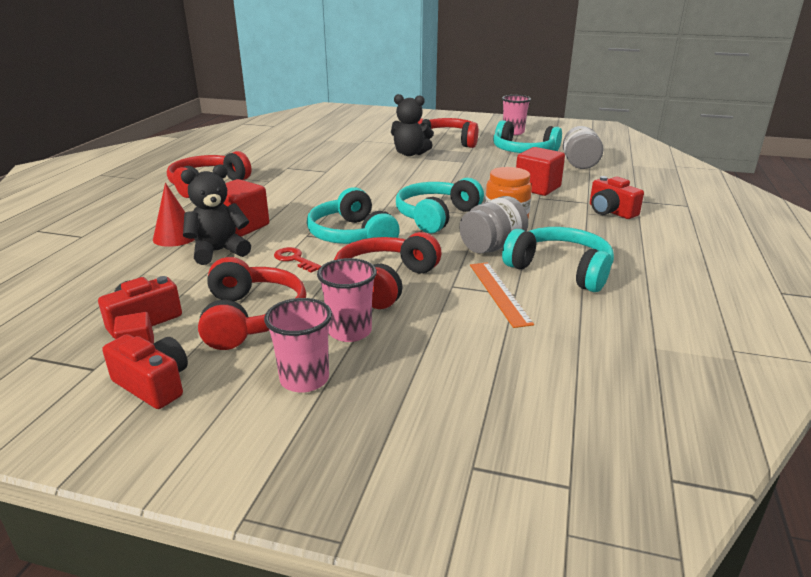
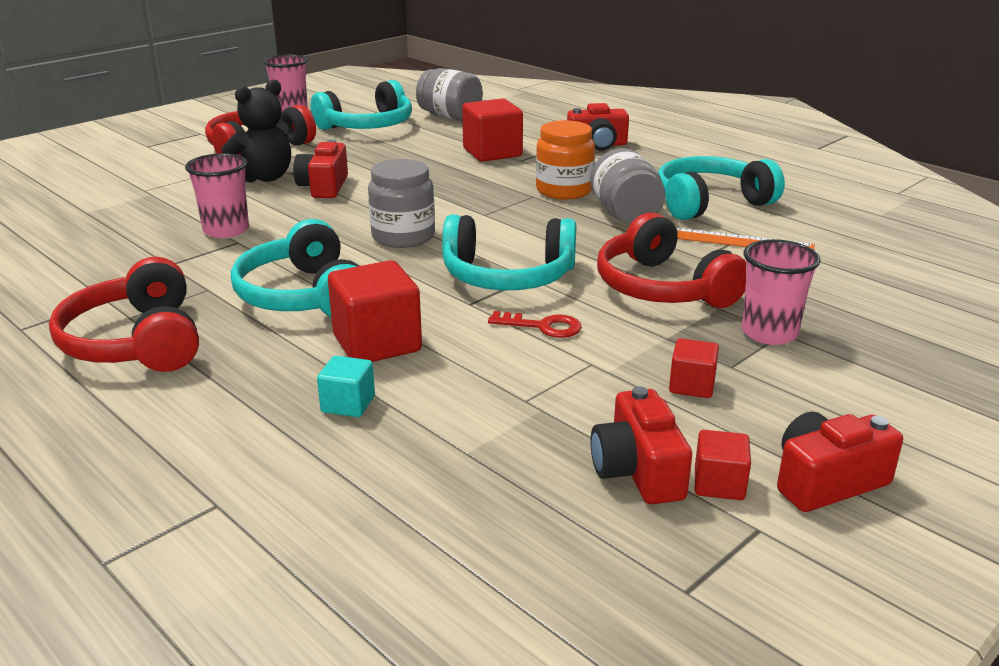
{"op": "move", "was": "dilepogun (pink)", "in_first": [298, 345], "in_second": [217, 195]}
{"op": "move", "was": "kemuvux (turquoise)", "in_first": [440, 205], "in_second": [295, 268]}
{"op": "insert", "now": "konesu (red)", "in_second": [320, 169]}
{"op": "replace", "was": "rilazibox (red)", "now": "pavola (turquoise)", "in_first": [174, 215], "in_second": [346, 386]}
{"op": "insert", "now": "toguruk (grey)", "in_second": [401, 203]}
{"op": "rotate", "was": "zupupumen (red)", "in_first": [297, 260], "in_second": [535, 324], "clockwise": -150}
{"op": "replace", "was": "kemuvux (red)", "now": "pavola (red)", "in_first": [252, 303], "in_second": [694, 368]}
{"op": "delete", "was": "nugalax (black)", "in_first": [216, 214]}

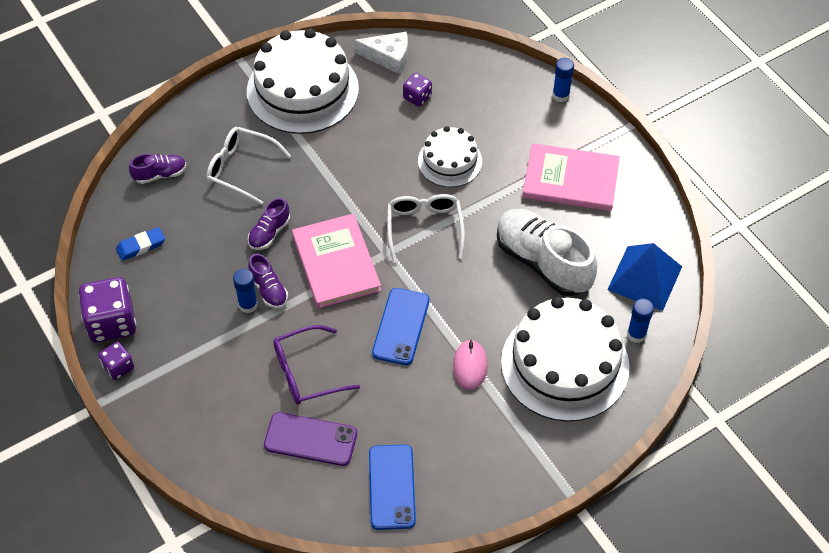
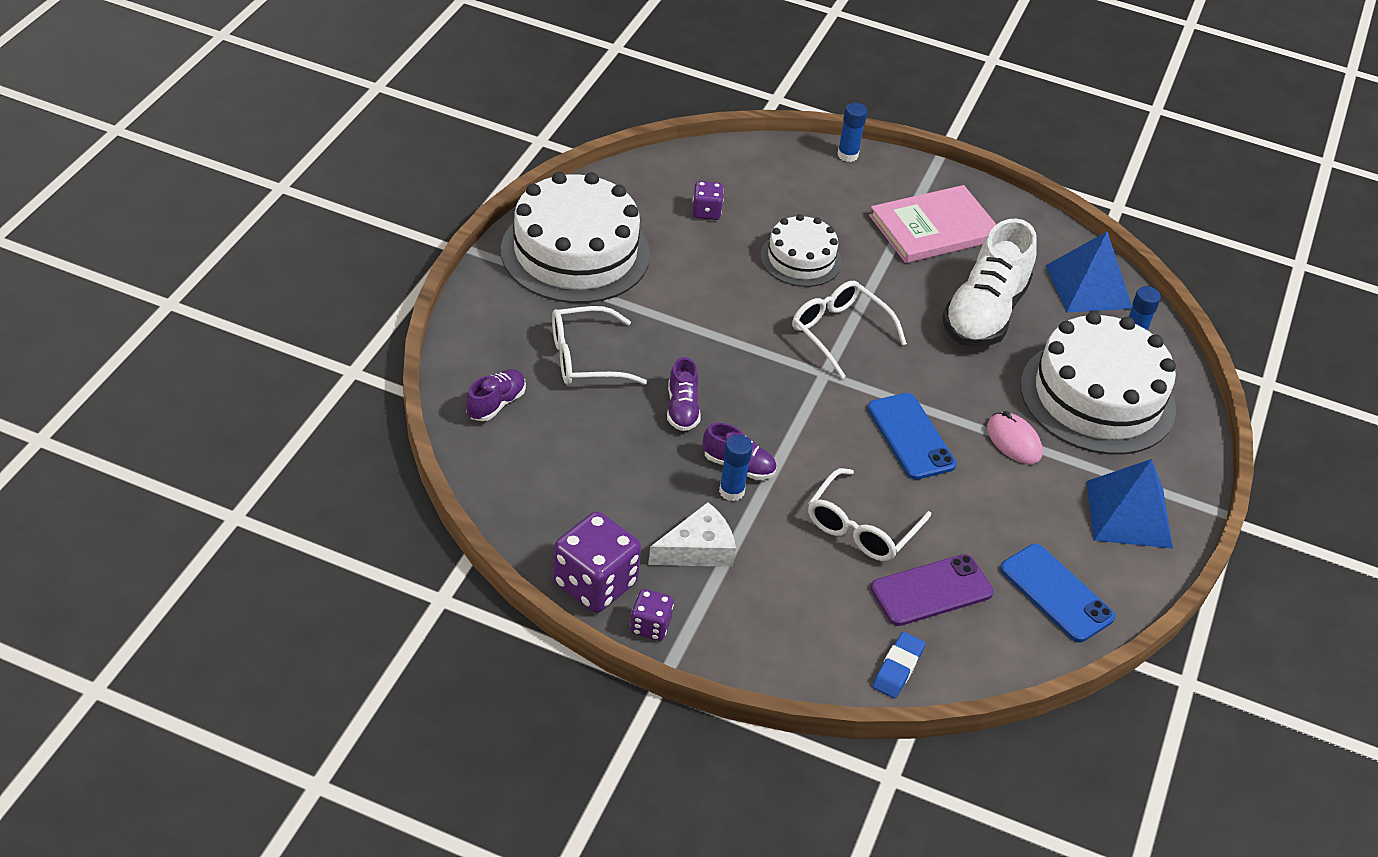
{"op": "move", "was": "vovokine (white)", "in_first": [381, 52], "in_second": [692, 534]}
{"op": "recolor", "was": "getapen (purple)", "now": "getapen (white)", "in_first": [316, 365], "in_second": [869, 514]}
{"op": "move", "was": "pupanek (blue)", "in_first": [140, 244], "in_second": [898, 665]}
{"op": "rotate", "was": "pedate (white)", "in_first": [547, 252], "in_second": [989, 282], "clockwise": -75}
{"op": "insert", "now": "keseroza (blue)", "in_second": [1129, 504]}
{"op": "delete", "was": "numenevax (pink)", "in_first": [336, 260]}

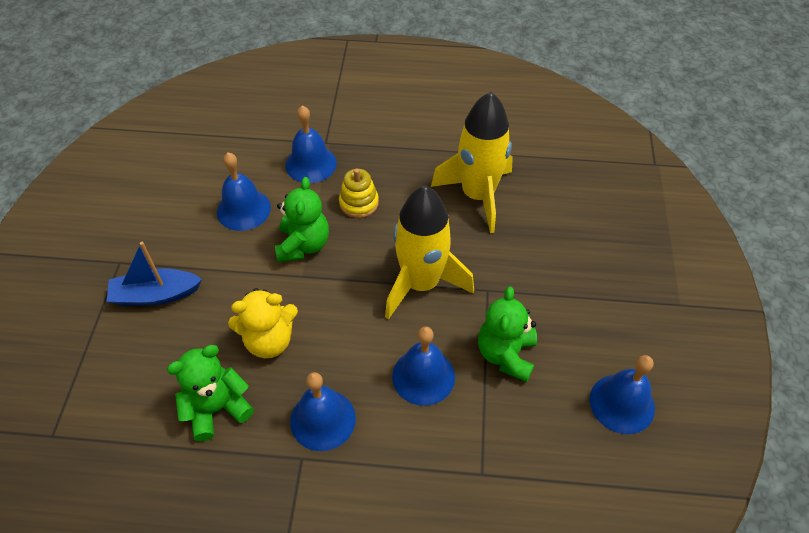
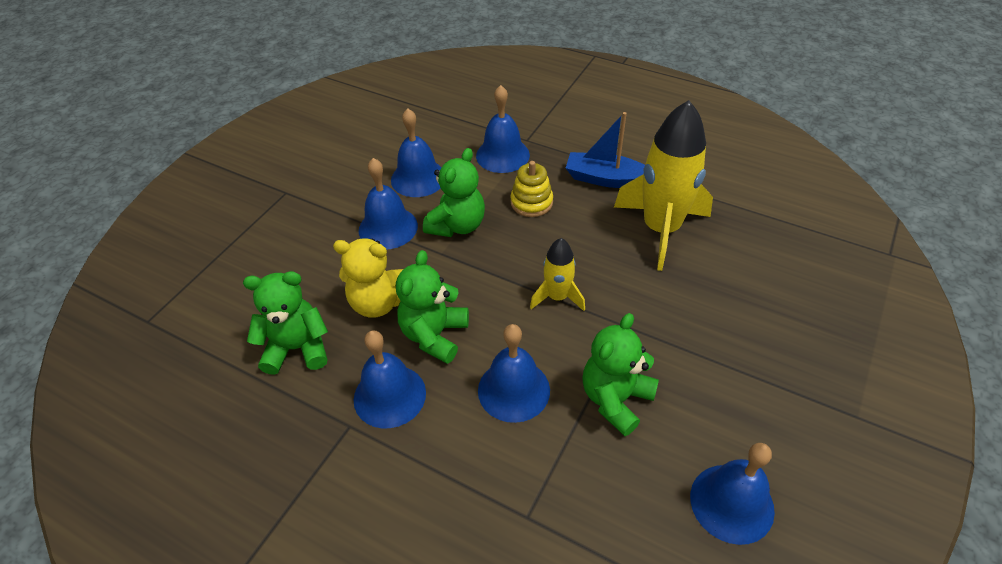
{"op": "insert", "now": "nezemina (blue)", "in_second": [388, 203]}
{"op": "insert", "now": "nugalax (green)", "in_second": [432, 307]}
{"op": "resize", "was": "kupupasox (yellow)", "in_first": [429, 253], "in_second": [557, 274], "ratio": 0.52}
{"op": "move", "was": "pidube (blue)", "in_first": [154, 274], "in_second": [605, 150]}

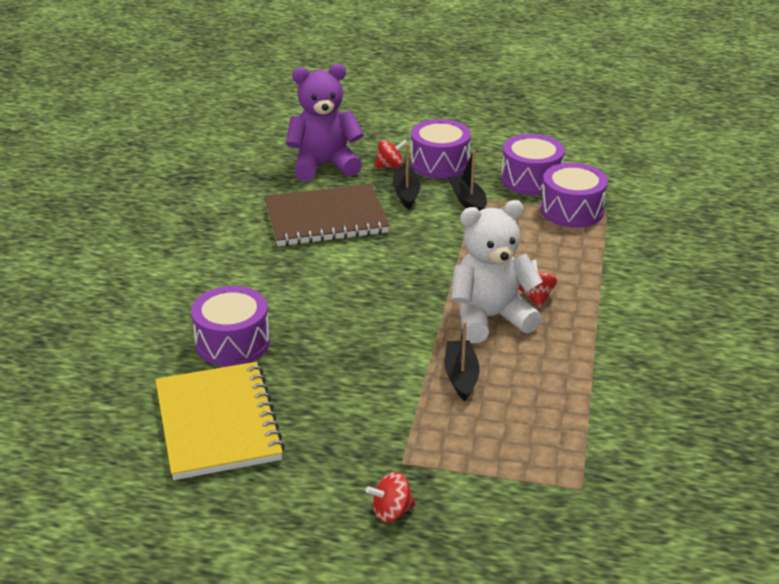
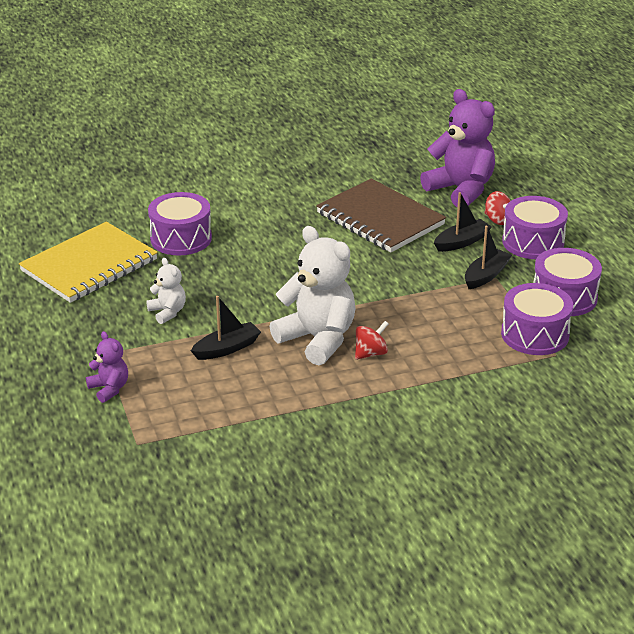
{"op": "insert", "now": "nugalax (purple)", "in_second": [107, 367]}
{"op": "insert", "now": "nugalax (white)", "in_second": [166, 291]}
{"op": "delete", "was": "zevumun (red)", "in_first": [390, 497]}

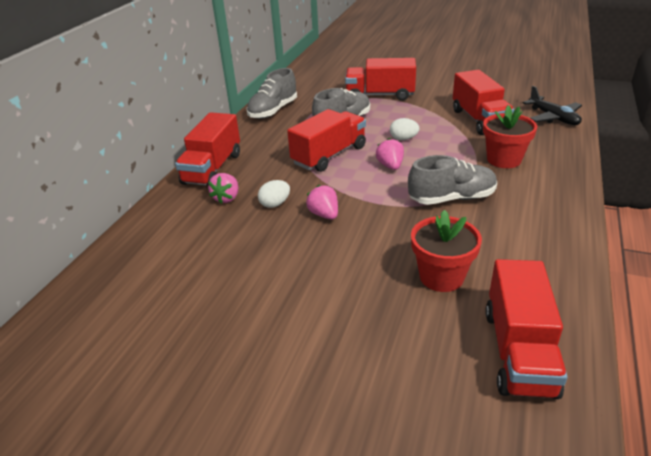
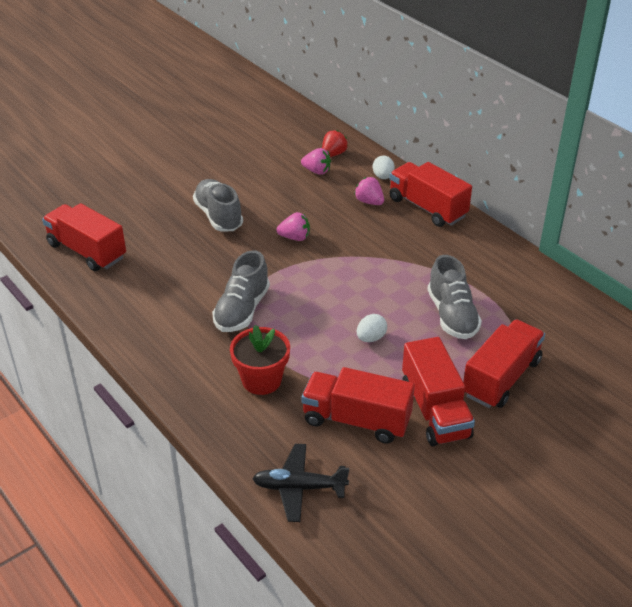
{"op": "move", "was": "pedate (grey)", "in_first": [271, 93], "in_second": [218, 205]}
{"op": "move", "was": "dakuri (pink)", "in_first": [390, 154], "in_second": [316, 161]}
{"op": "insert", "now": "dakuri (red)", "in_second": [335, 143]}
{"op": "move", "was": "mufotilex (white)", "in_first": [274, 194], "in_second": [384, 167]}
{"op": "move", "was": "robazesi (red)", "in_first": [326, 140], "in_second": [438, 391]}
{"op": "delete", "was": "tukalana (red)", "in_first": [446, 251]}

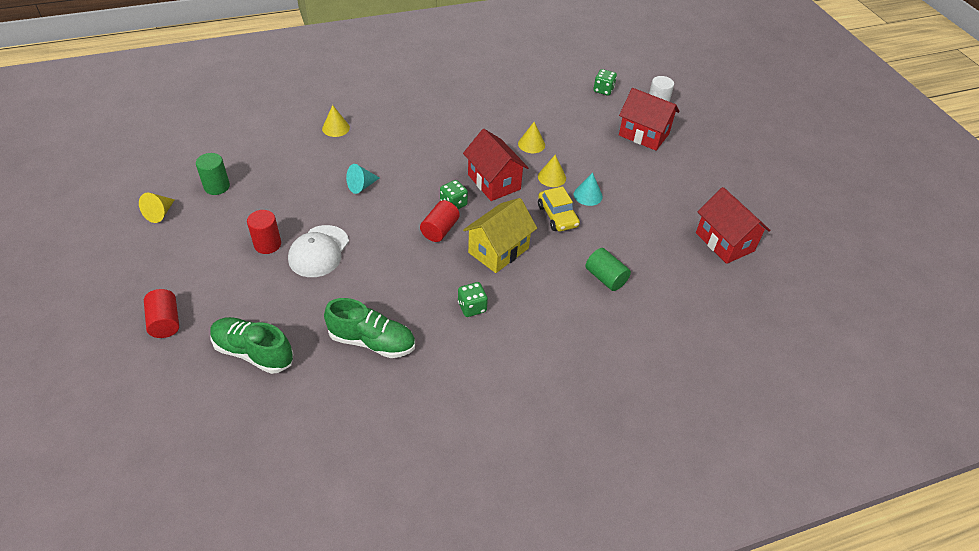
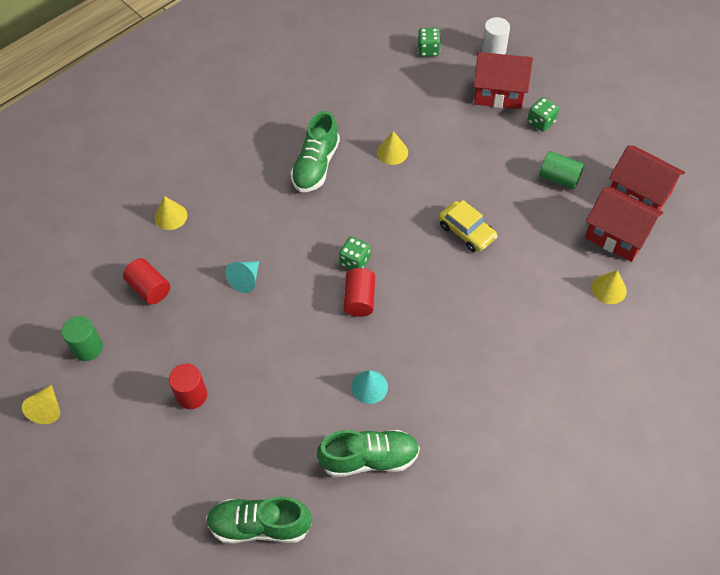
{"op": "move", "was": "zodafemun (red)", "in_first": [161, 313], "in_second": [146, 281]}
{"op": "insert", "now": "pedate (green)", "in_second": [315, 151]}
{"op": "move", "was": "rilazibox (turquoise)", "in_first": [588, 189], "in_second": [369, 387]}
{"op": "move", "was": "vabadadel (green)", "in_first": [473, 299], "in_second": [543, 114]}
{"op": "move", "was": "zodafemun (green)", "in_first": [608, 269], "in_second": [561, 170]}
{"op": "move", "was": "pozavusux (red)", "in_first": [495, 165], "in_second": [624, 224]}
{"op": "move", "was": "rilazibox (yellow)", "in_first": [552, 171], "in_second": [609, 287]}
{"op": "delete", "was": "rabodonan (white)", "in_first": [318, 251]}
{"op": "delete", "was": "pozavusux (yellow)", "in_first": [500, 235]}

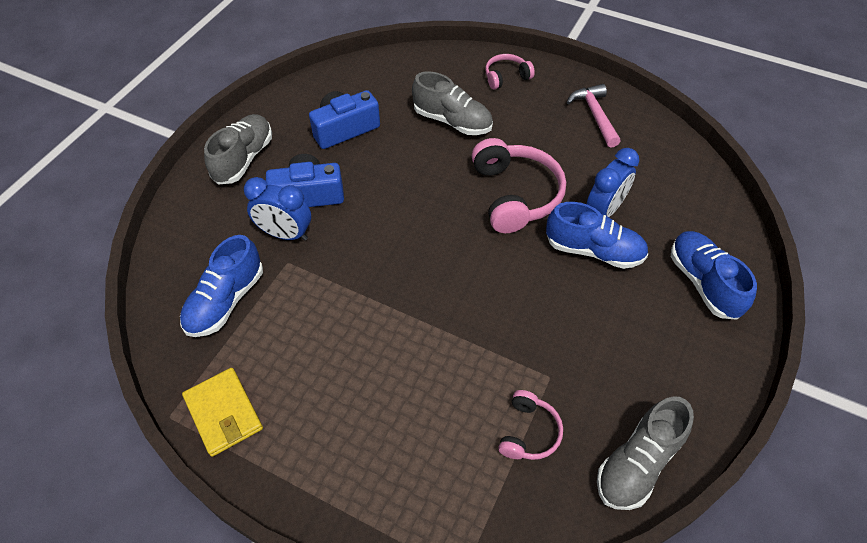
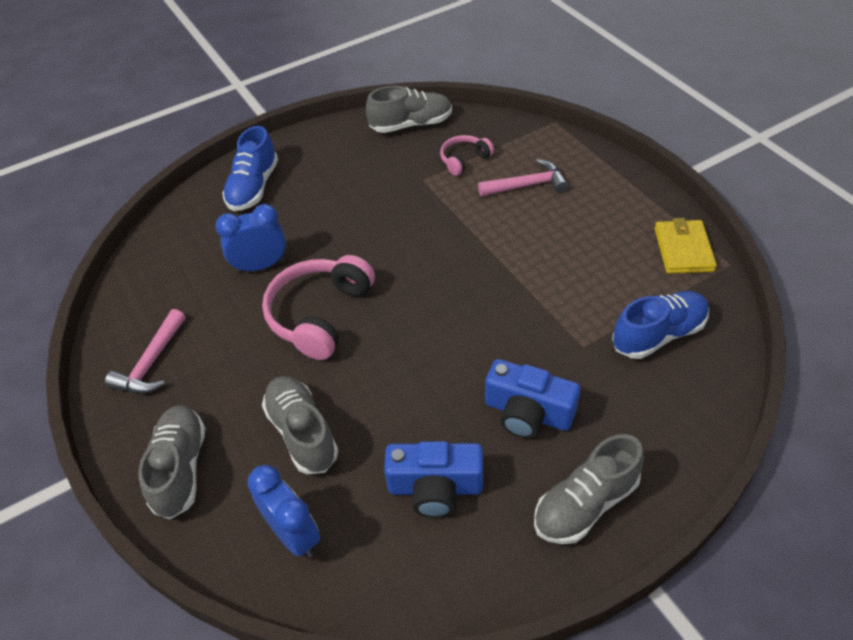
{"op": "replace", "was": "kemuvux (pink)", "now": "pedate (grey)", "in_first": [510, 71], "in_second": [172, 462]}
{"op": "move", "was": "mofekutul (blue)", "in_first": [277, 209], "in_second": [284, 511]}
{"op": "insert", "now": "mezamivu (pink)", "in_second": [523, 178]}
{"op": "delete", "was": "pedate (blue)", "in_first": [597, 235]}

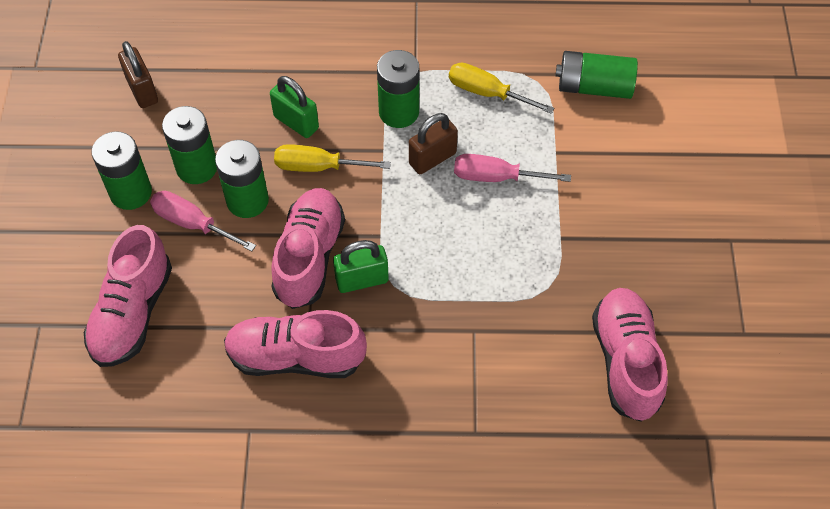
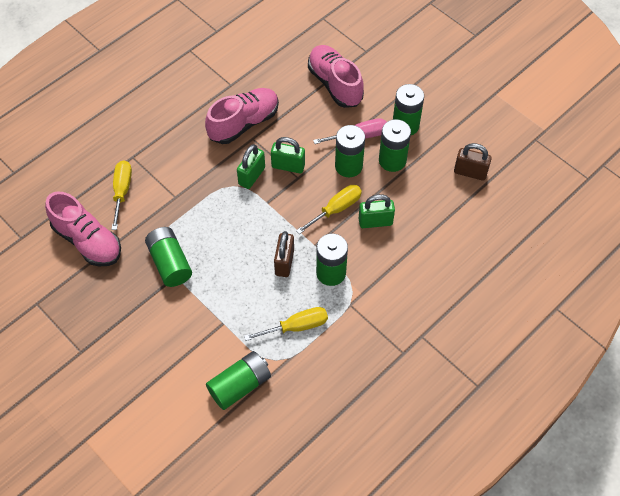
{"op": "insert", "now": "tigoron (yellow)", "in_second": [121, 195]}
{"op": "insert", "now": "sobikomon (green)", "in_second": [168, 257]}
{"op": "replace", "was": "pedate (pink)", "now": "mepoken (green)", "in_first": [308, 248], "in_second": [288, 155]}
{"op": "delete", "was": "tigoron (pink)", "in_first": [512, 168]}

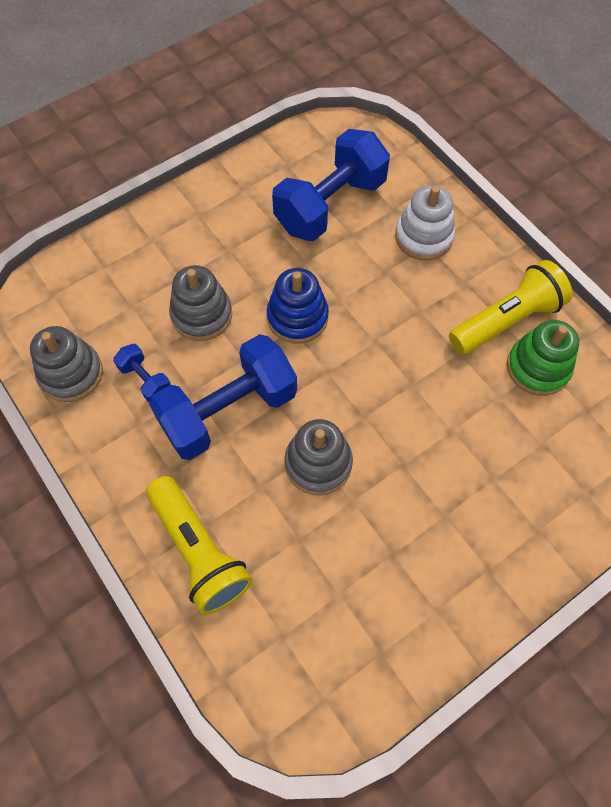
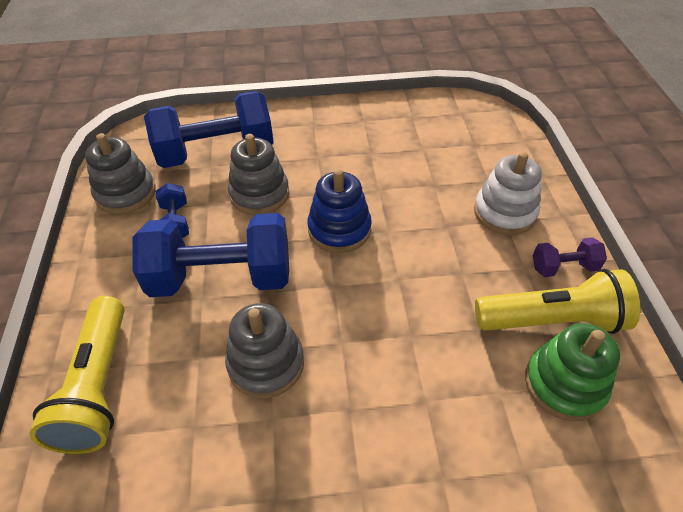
{"op": "move", "was": "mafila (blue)", "in_first": [331, 185], "in_second": [209, 129]}
{"op": "insert", "now": "mafila (purple)", "in_second": [569, 257]}

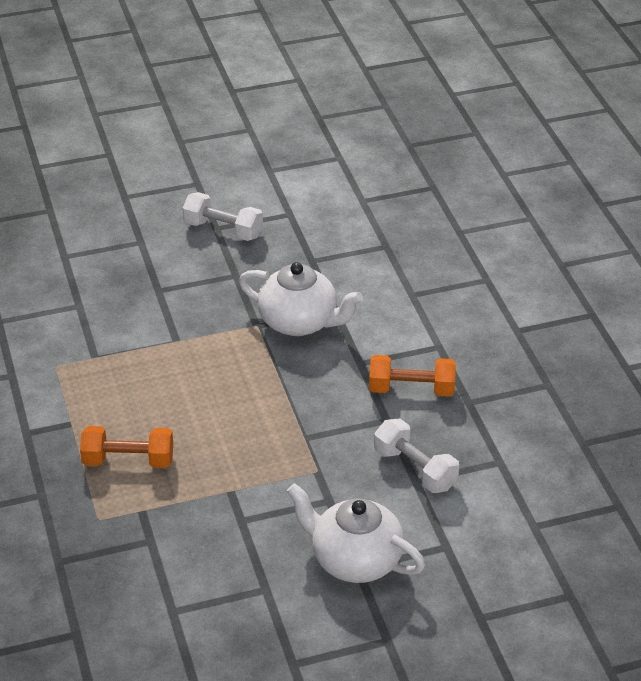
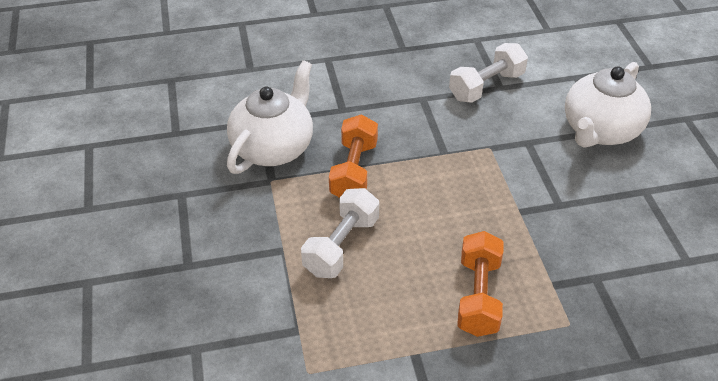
{"op": "move", "was": "mafila (white)", "in_first": [223, 216], "in_second": [340, 233]}
{"op": "move", "was": "mafila (orange)", "in_first": [412, 376], "in_second": [353, 156]}

